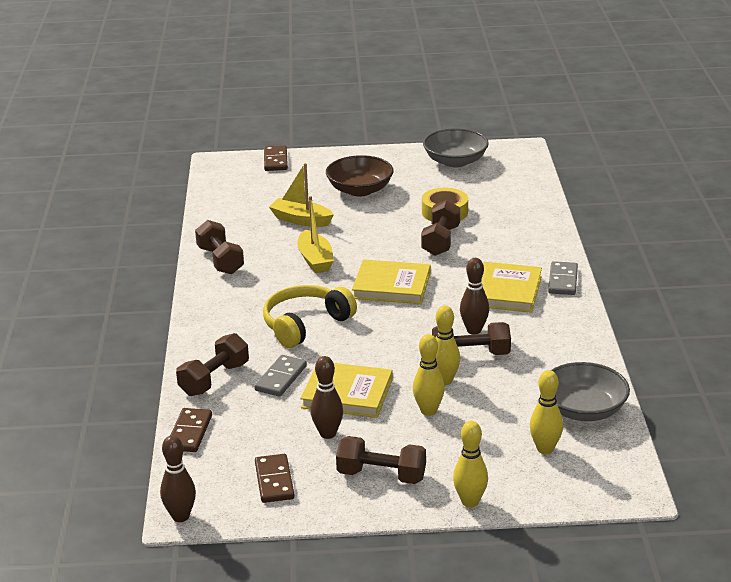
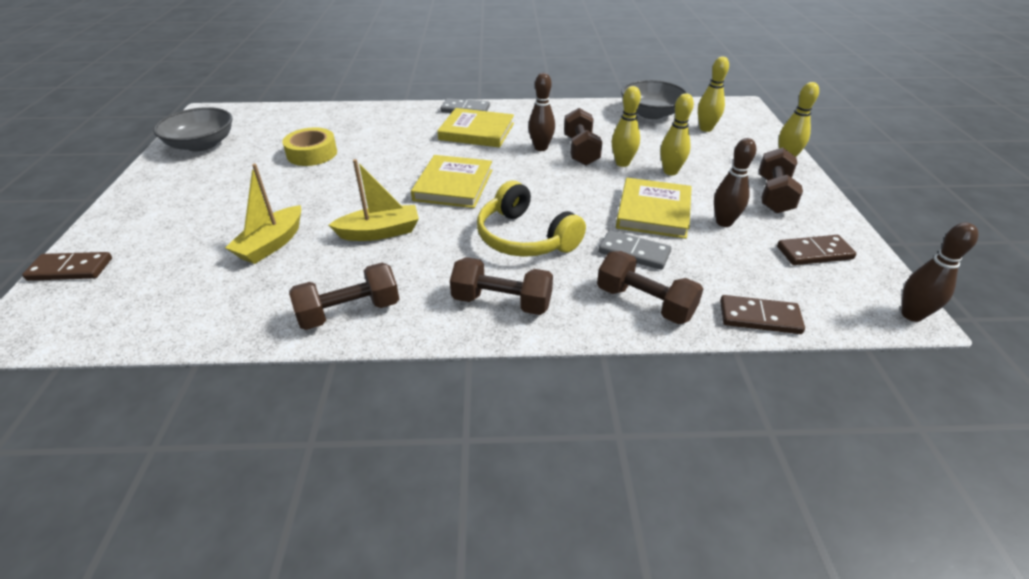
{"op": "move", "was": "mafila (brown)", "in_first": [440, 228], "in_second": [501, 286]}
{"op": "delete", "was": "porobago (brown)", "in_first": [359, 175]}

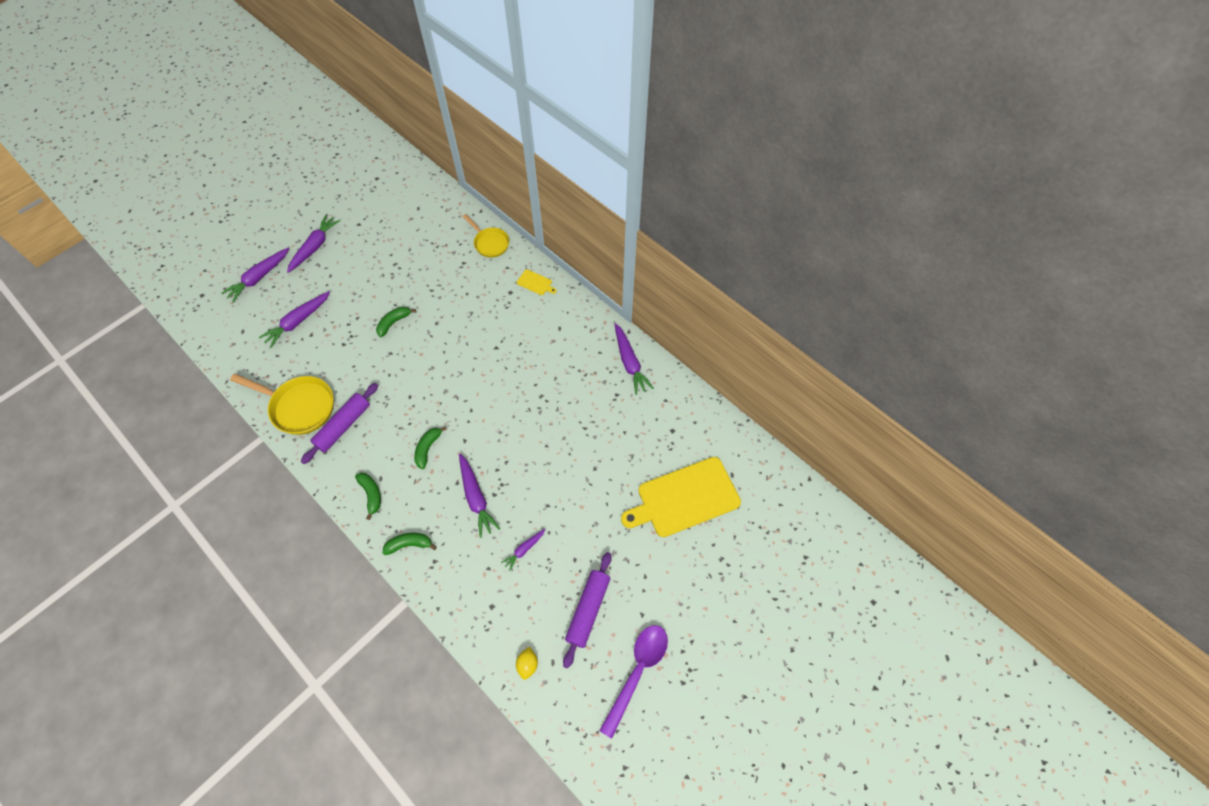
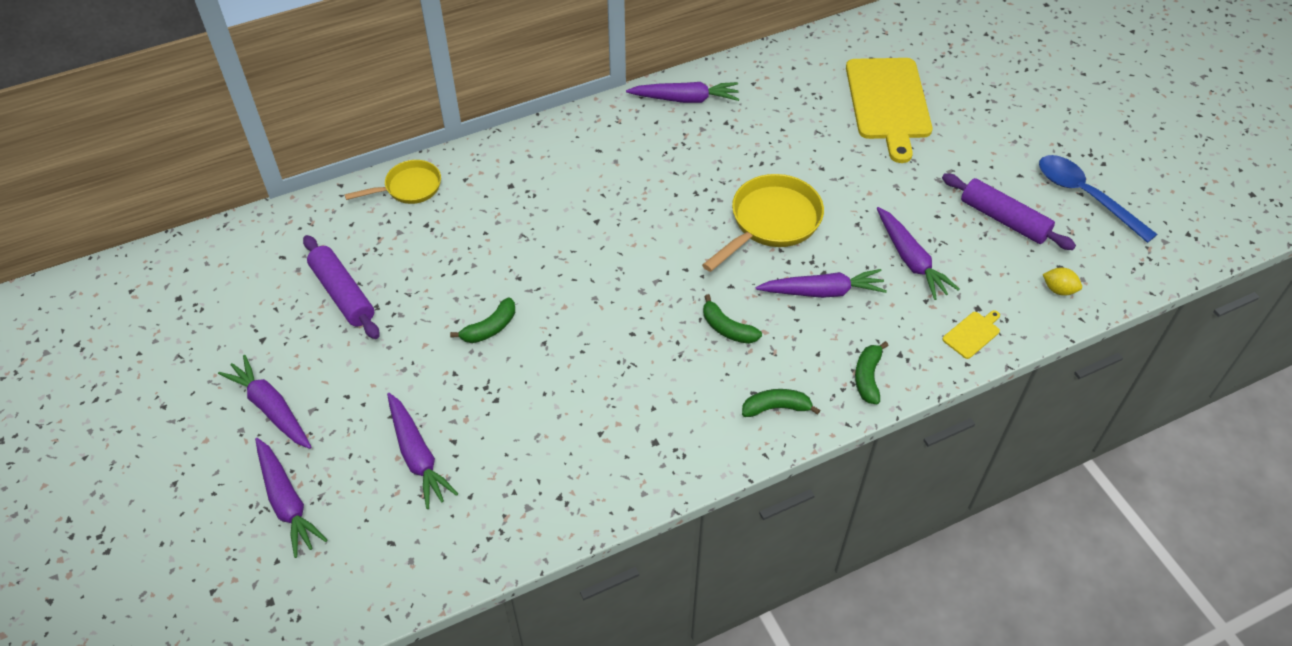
{"op": "move", "was": "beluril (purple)", "in_first": [339, 423], "in_second": [341, 287]}
{"op": "rotate", "was": "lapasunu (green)", "in_first": [396, 321], "in_second": [482, 320], "clockwise": -105}
{"op": "move", "was": "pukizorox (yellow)", "in_first": [282, 404], "in_second": [763, 223]}
{"op": "resize", "was": "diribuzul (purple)", "in_first": [523, 550], "in_second": [918, 253], "ratio": 1.74}
{"op": "move", "was": "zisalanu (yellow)", "in_first": [537, 282], "in_second": [971, 334]}
{"op": "recolor", "was": "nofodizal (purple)", "now": "nofodizal (blue)", "in_first": [633, 682], "in_second": [1098, 199]}

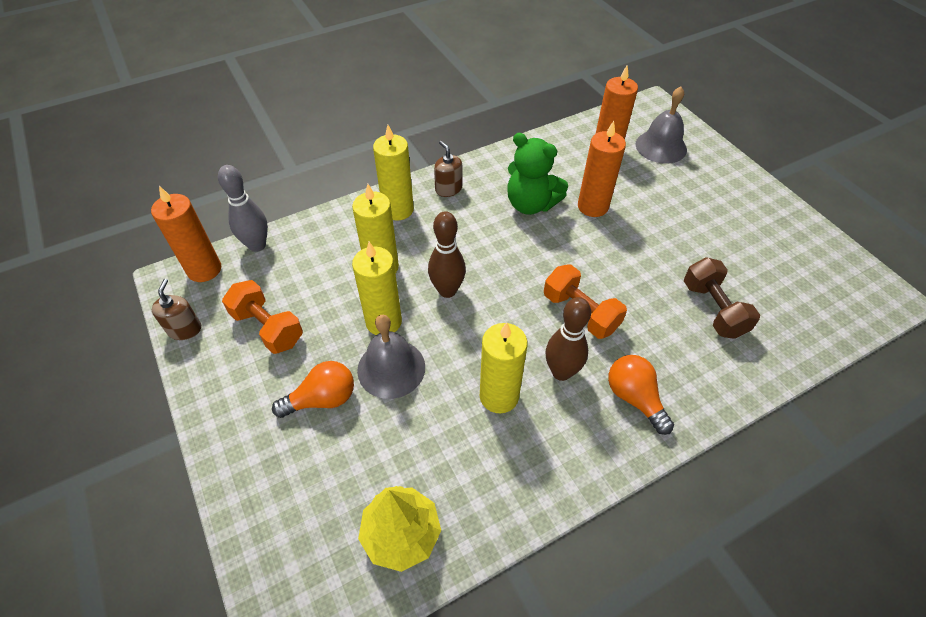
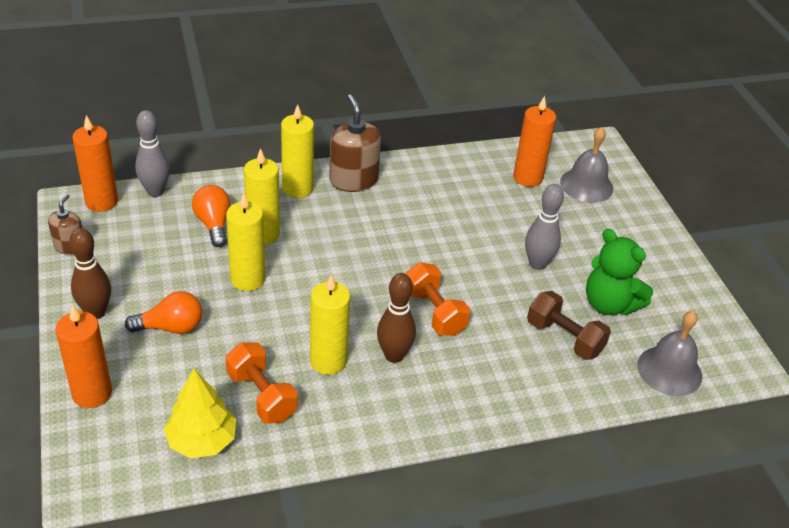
{"op": "move", "was": "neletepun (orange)", "in_first": [602, 169], "in_second": [83, 356]}
{"op": "move", "was": "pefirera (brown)", "in_first": [447, 254], "in_second": [90, 273]}
{"op": "move", "was": "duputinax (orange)", "in_first": [641, 395], "in_second": [211, 216]}
{"op": "move", "was": "mafila (orange)", "in_first": [262, 317], "in_second": [261, 383]}
{"op": "resize", "was": "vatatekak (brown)", "in_first": [448, 169], "in_second": [355, 143], "ratio": 1.72}
{"op": "insert", "now": "pefirera (grey)", "in_second": [544, 227]}
{"op": "rotate", "was": "mafila (brown)", "in_first": [722, 298], "in_second": [569, 325], "clockwise": -45}
{"op": "move", "was": "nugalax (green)", "in_first": [537, 174], "in_second": [619, 272]}
{"op": "move", "was": "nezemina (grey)", "in_first": [391, 357], "in_second": [669, 353]}

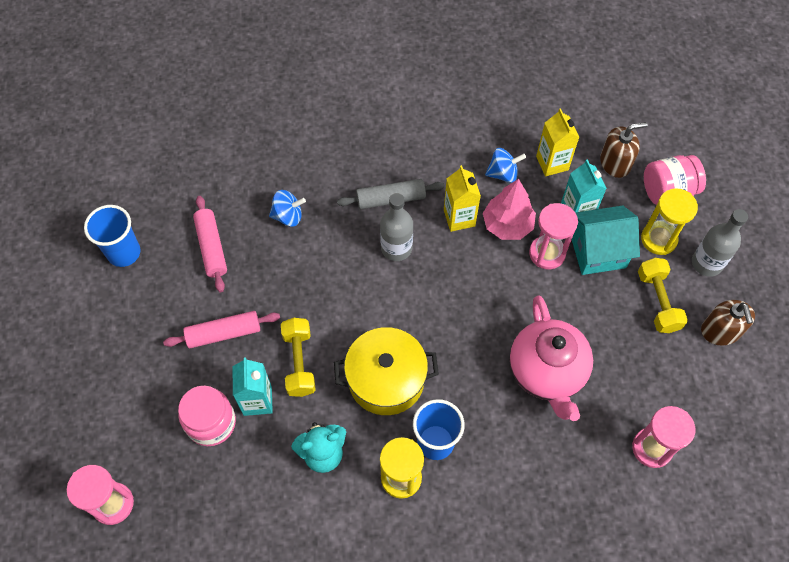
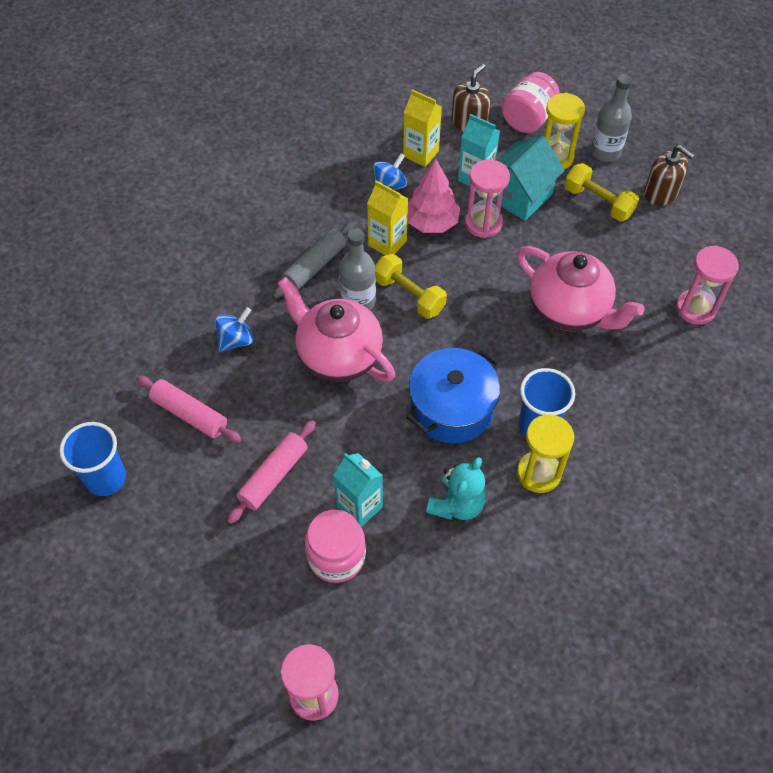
{"op": "insert", "now": "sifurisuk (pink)", "in_second": [336, 329]}
{"op": "move", "was": "mafila (yellow)", "in_first": [298, 357], "in_second": [411, 286]}
{"op": "recolor", "was": "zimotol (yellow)", "now": "zimotol (blue)", "in_first": [386, 371], "in_second": [453, 396]}

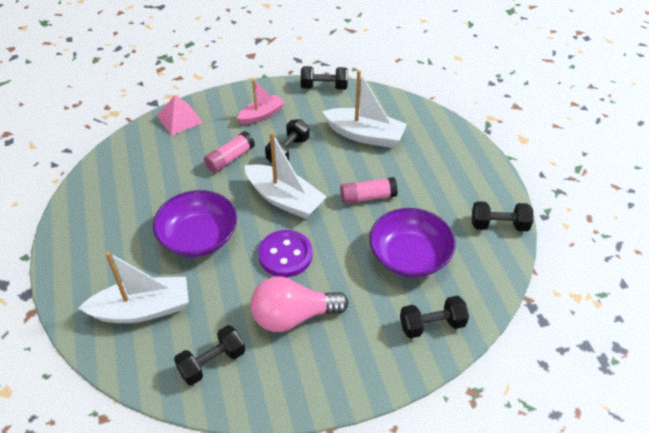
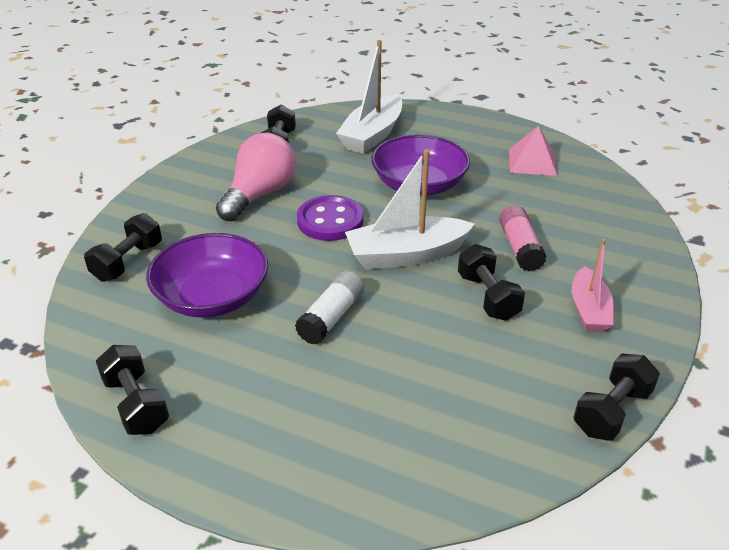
{"op": "rotate", "was": "mafila (black)", "in_first": [502, 216], "in_second": [132, 390], "clockwise": -75}
{"op": "recolor", "was": "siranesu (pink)", "now": "siranesu (white)", "in_first": [369, 190], "in_second": [329, 308]}
{"op": "move", "was": "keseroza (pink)", "in_first": [180, 115], "in_second": [533, 151]}
{"op": "delete", "was": "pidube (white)", "in_first": [364, 109]}

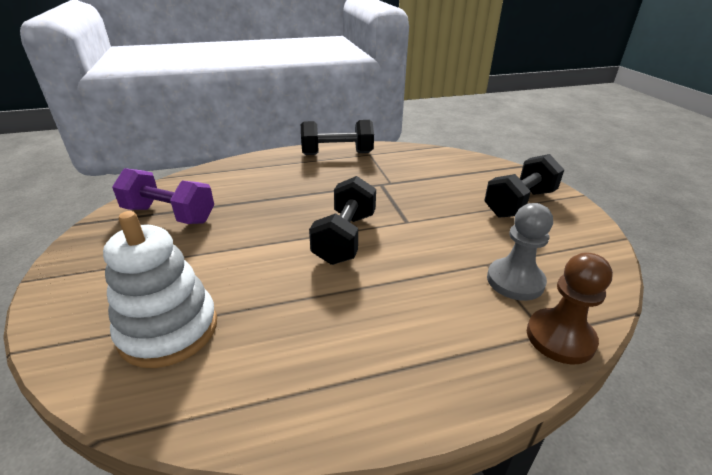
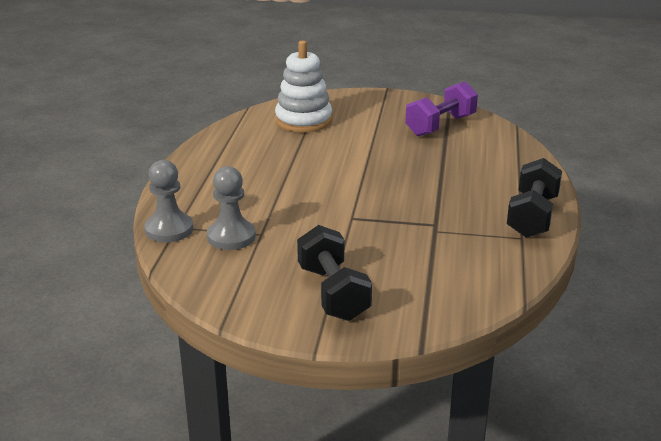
{"op": "recolor", "was": "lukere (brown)", "now": "lukere (grey)", "in_first": [570, 308], "in_second": [168, 201]}
{"op": "delete", "was": "mafila (black)", "in_first": [342, 220]}

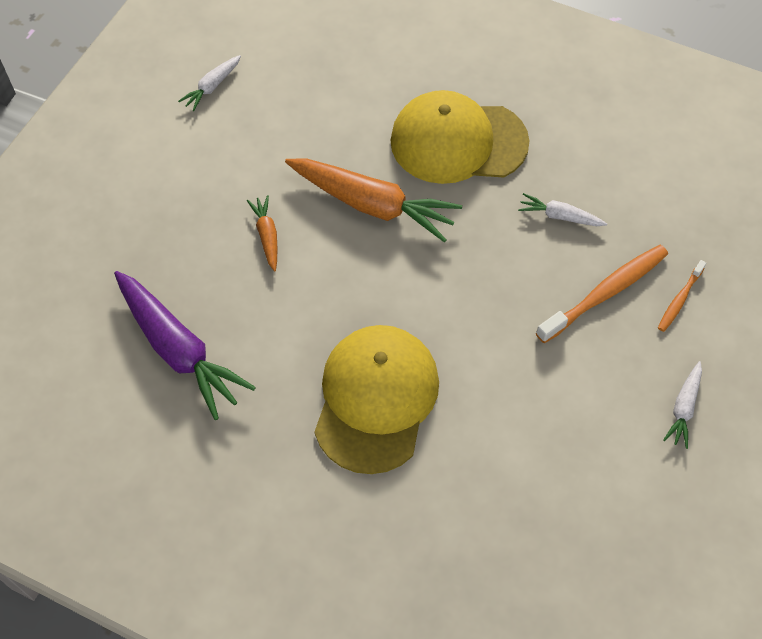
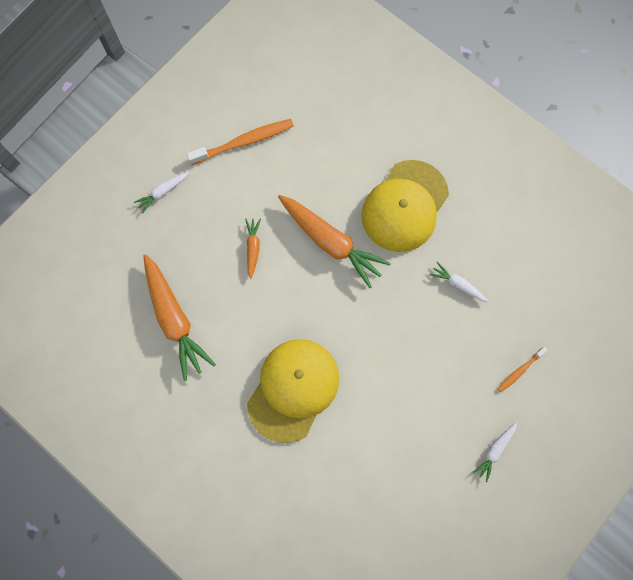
{"op": "move", "was": "diribuzul (white)", "in_first": [209, 83], "in_second": [161, 192]}
{"op": "recolor", "was": "diribuzul (purple)", "now": "diribuzul (orange)", "in_first": [185, 345], "in_second": [179, 317]}
{"op": "move", "was": "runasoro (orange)", "in_first": [602, 294], "in_second": [240, 142]}
{"op": "rotate", "was": "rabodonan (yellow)", "in_first": [459, 137], "in_second": [405, 206], "clockwise": -75}

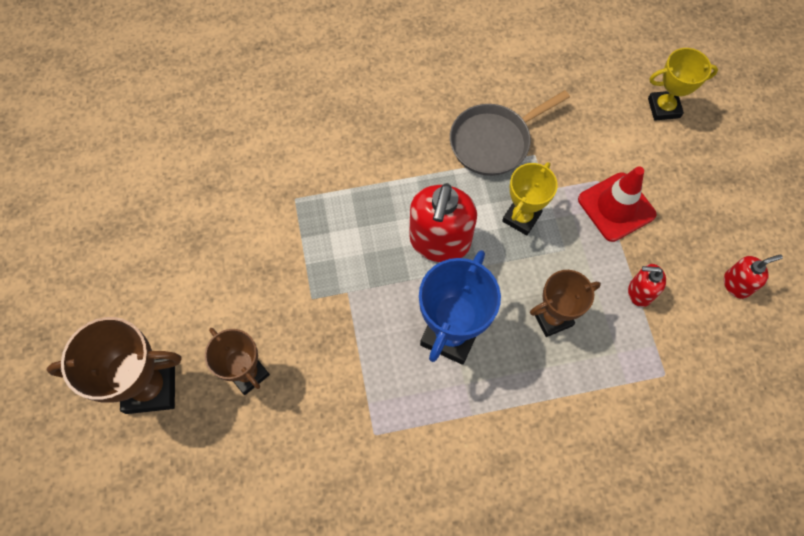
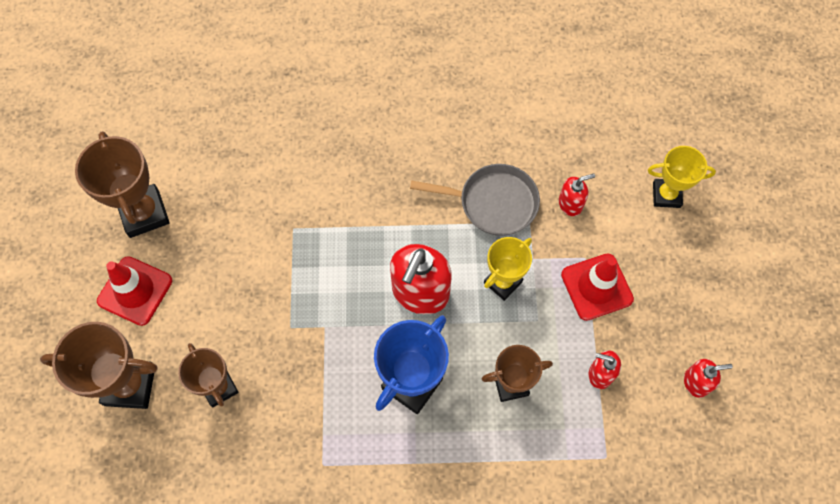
{"op": "insert", "now": "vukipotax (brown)", "in_second": [122, 184]}
{"op": "insert", "now": "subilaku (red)", "in_second": [134, 291]}
{"op": "rotate", "was": "pukizorox (grey)", "in_first": [510, 133], "in_second": [475, 200], "clockwise": -150}
{"op": "insert", "now": "vatatekak (red)", "in_second": [577, 194]}

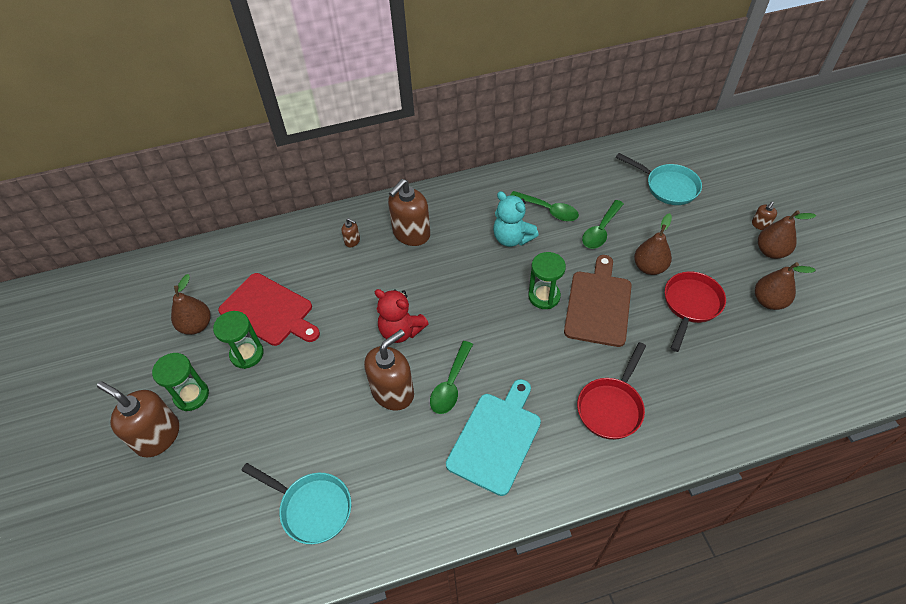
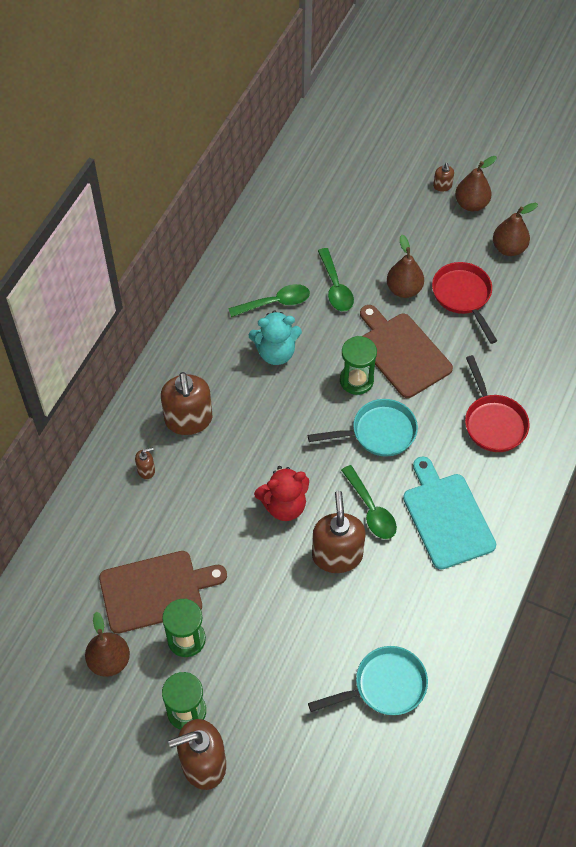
{"op": "recolor", "was": "zisalanu (red)", "now": "zisalanu (brown)", "in_first": [269, 309], "in_second": [163, 592]}
{"op": "move", "was": "pukizorox (turquoise)", "in_first": [659, 179], "in_second": [363, 428]}

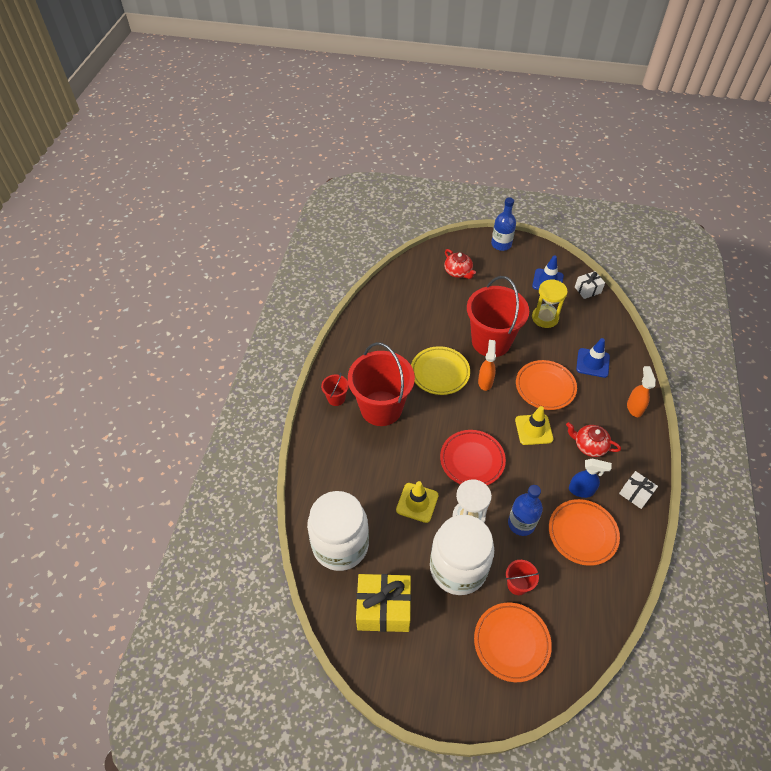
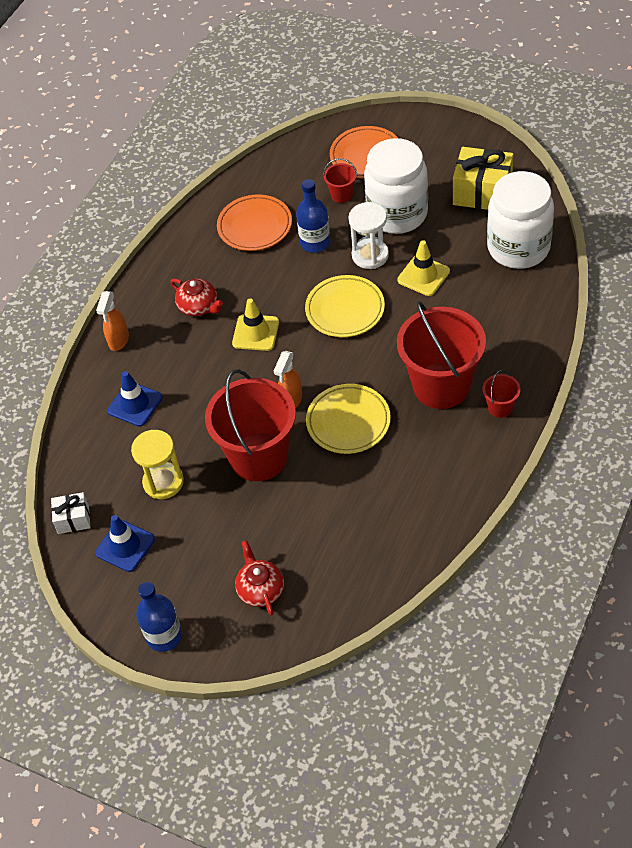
{"op": "recolor", "was": "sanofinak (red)", "now": "sanofinak (yellow)", "in_first": [473, 457], "in_second": [345, 306]}
{"op": "delete", "was": "sanofinak (orange)", "in_first": [546, 385]}
{"op": "delete", "was": "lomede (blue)", "in_first": [590, 478]}
{"op": "delete", "was": "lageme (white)", "in_first": [638, 490]}

